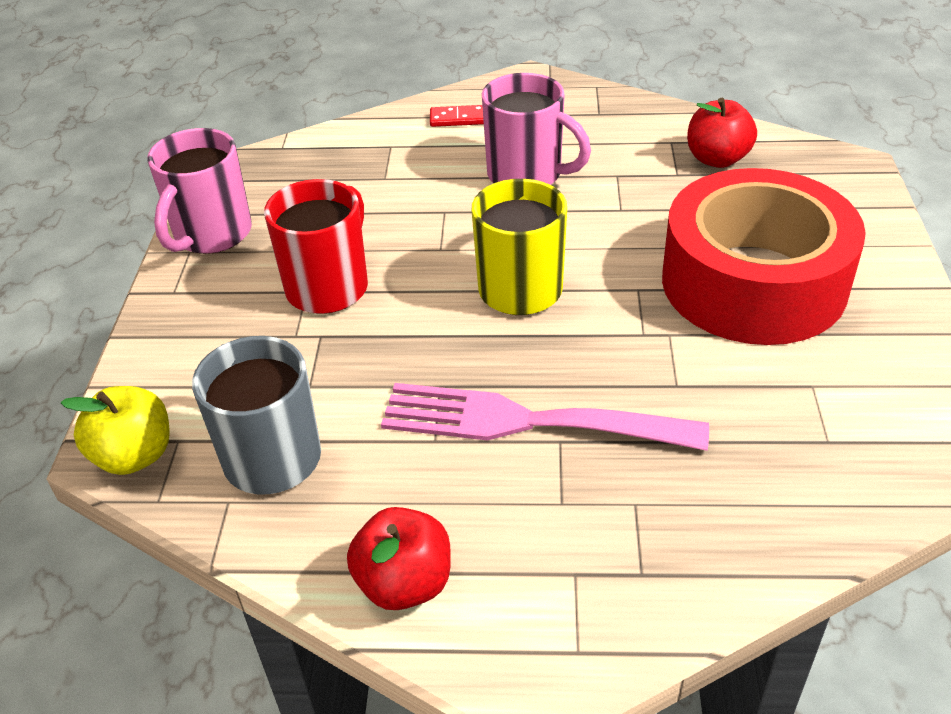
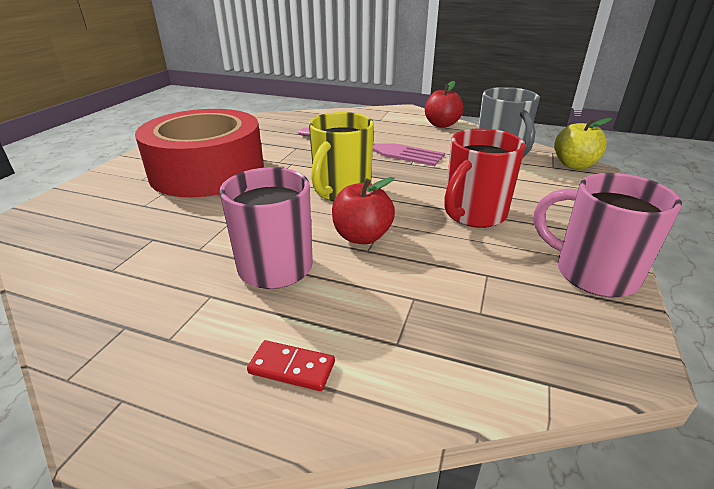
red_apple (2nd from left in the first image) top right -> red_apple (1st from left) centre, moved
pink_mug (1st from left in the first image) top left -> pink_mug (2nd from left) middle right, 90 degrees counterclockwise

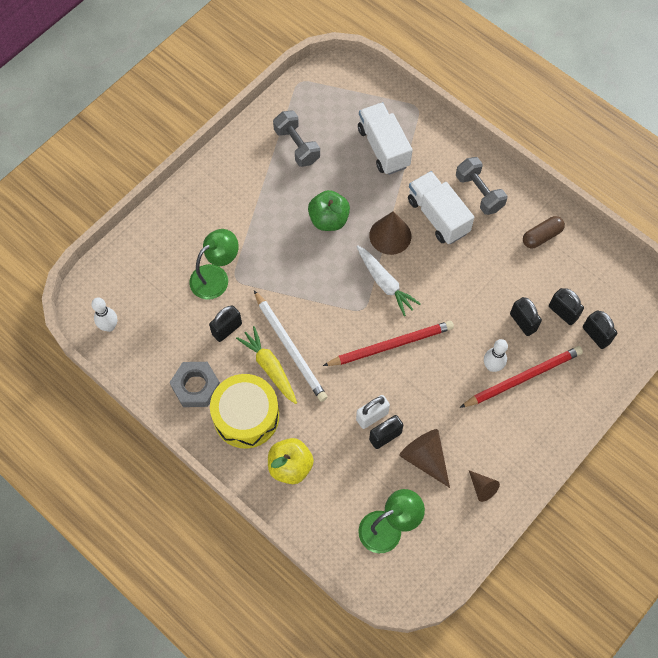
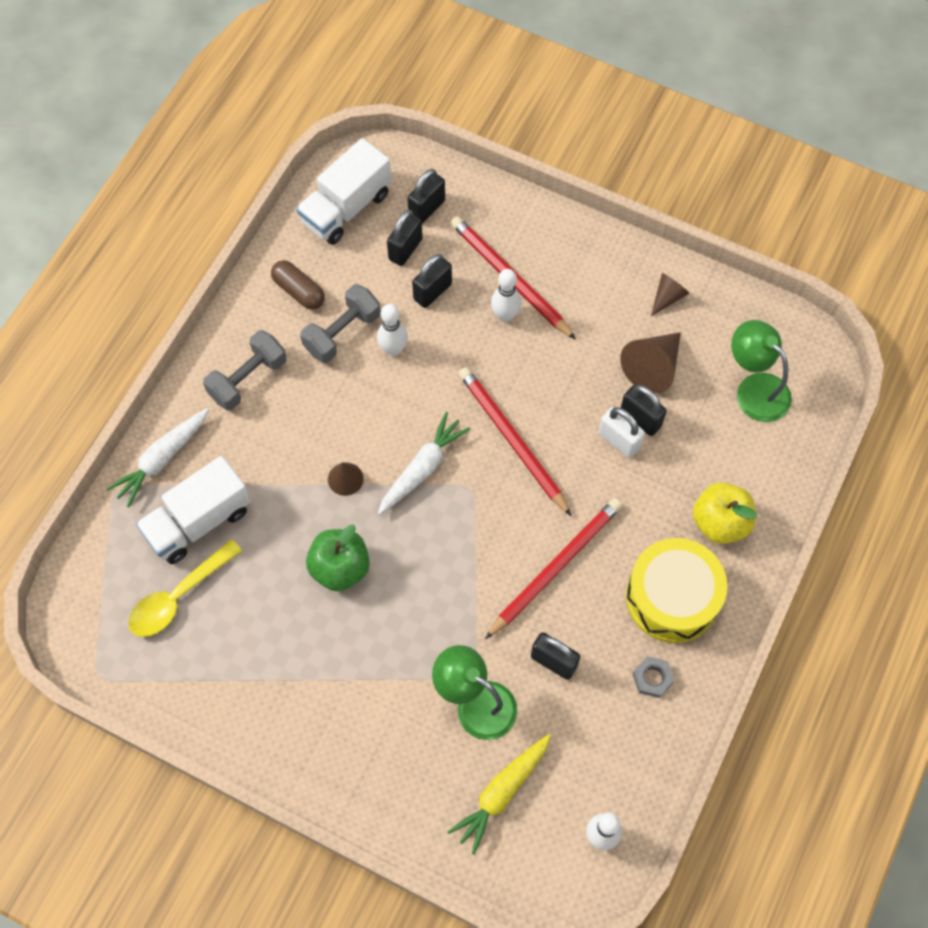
none -> white_carrot (1st from left) middle left
none -> yellow_spoon middle left
none -> white_bowling_pin (1st from left) centre
yellow_carrot centre -> yellow_carrot bottom centre, moved
grey_dumbbell (1st from left in the first image) top centre -> grey_dumbbell (2nd from left) centre, moved
white_truck (2nd from left) top right -> white_truck (2nd from left) top centre, moved
white_pencil centre -> red_pencil (3rd from left) centre
grey_nut middle left -> grey_nut bottom right, x0.58
brown_cone (1st from left) centre, x0.58

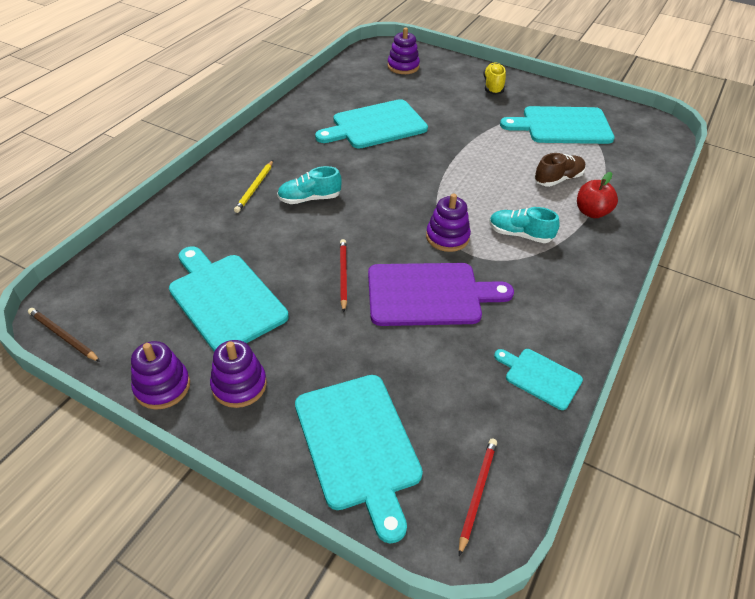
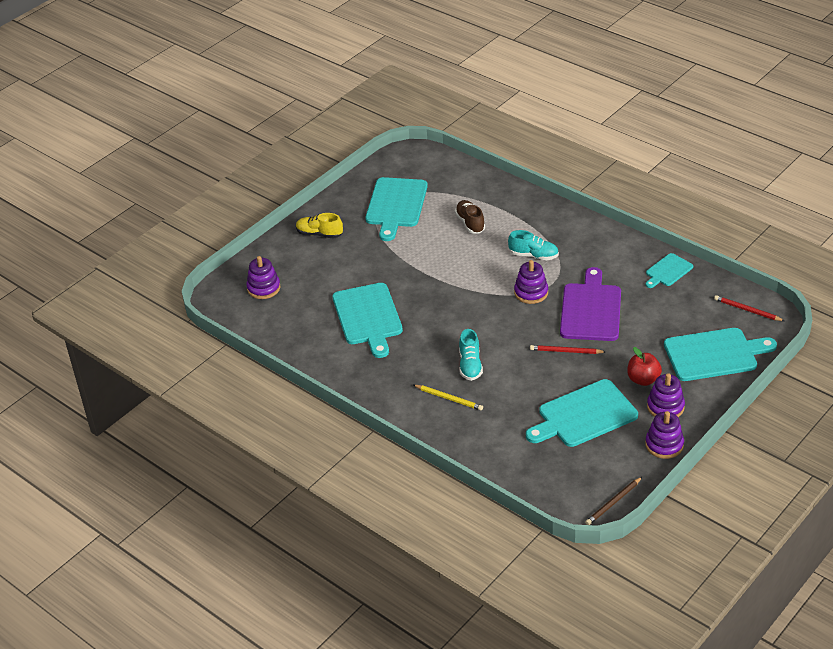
red_apple top right -> red_apple middle right, moved
turquoise_shoe (2nd from left) middle right -> turquoise_shoe (2nd from left) centre, 105 degrees counterclockwise

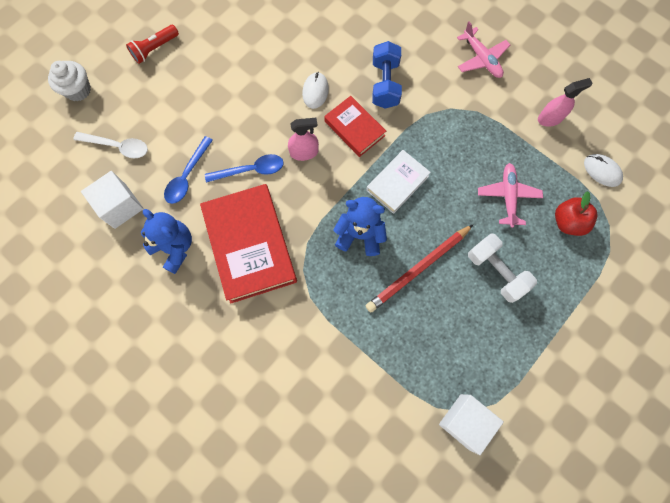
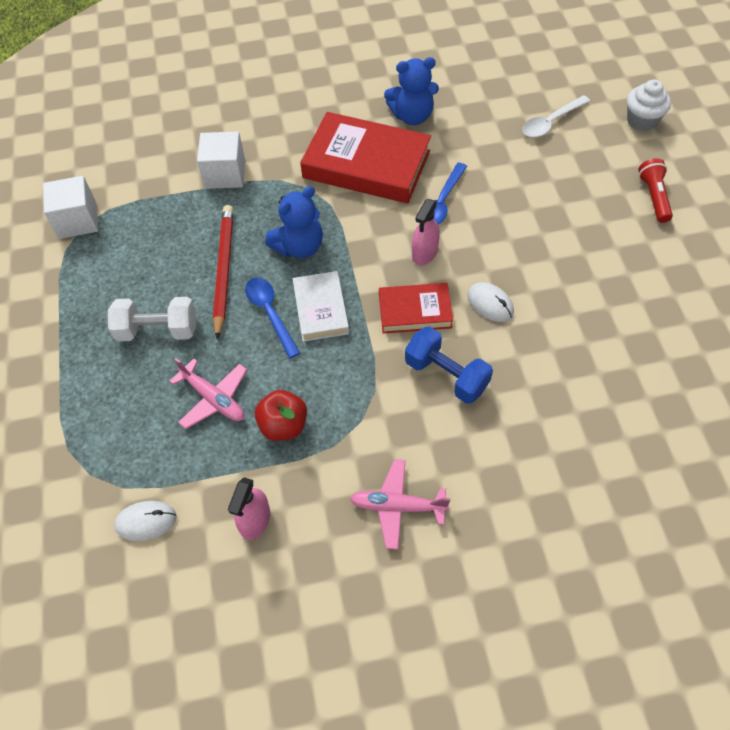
white_cube (1st from left in the first image) middle left -> white_cube (2nd from left) top left, moved
blue_spoon (1st from left) middle left -> blue_spoon (1st from left) centre, moved
red_apple middle right -> red_apple centre, moved

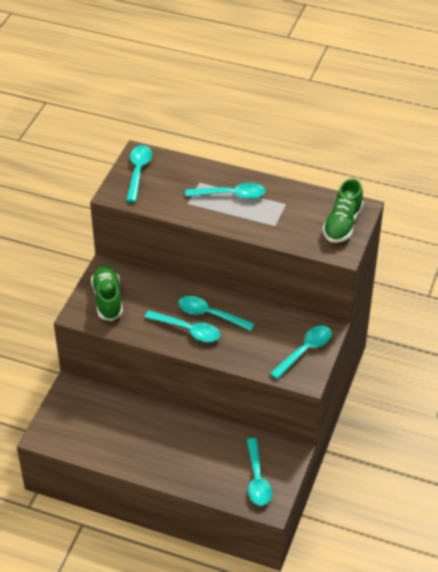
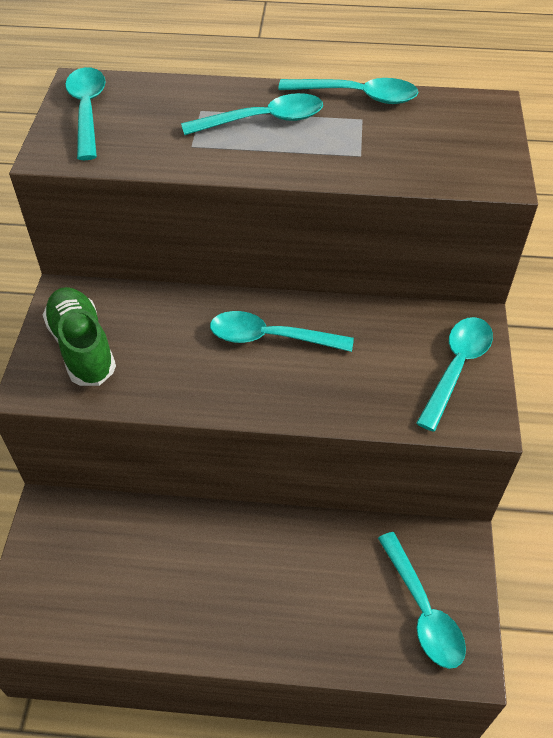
green_shoe (2nd from left) middle right -> none
turquoise_spoon (2nd from left in the first image) centre -> turquoise_spoon (4th from left) top centre, moved

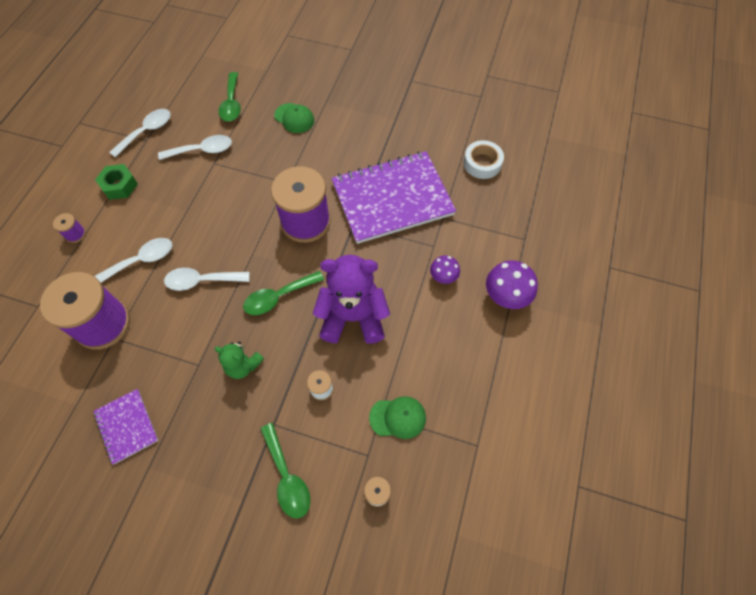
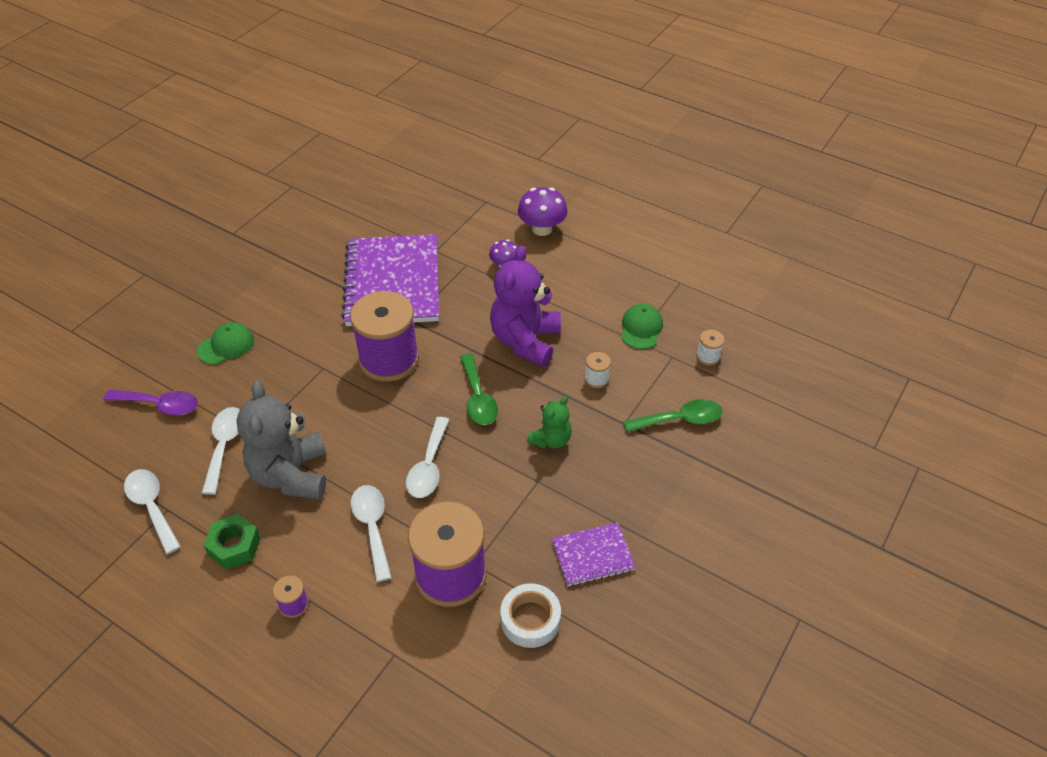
none -> grey_teddy_bear middle left
white_tape top centre -> white_tape bottom centre, moved
green_spoon (1st from left) top left -> purple_spoon middle left

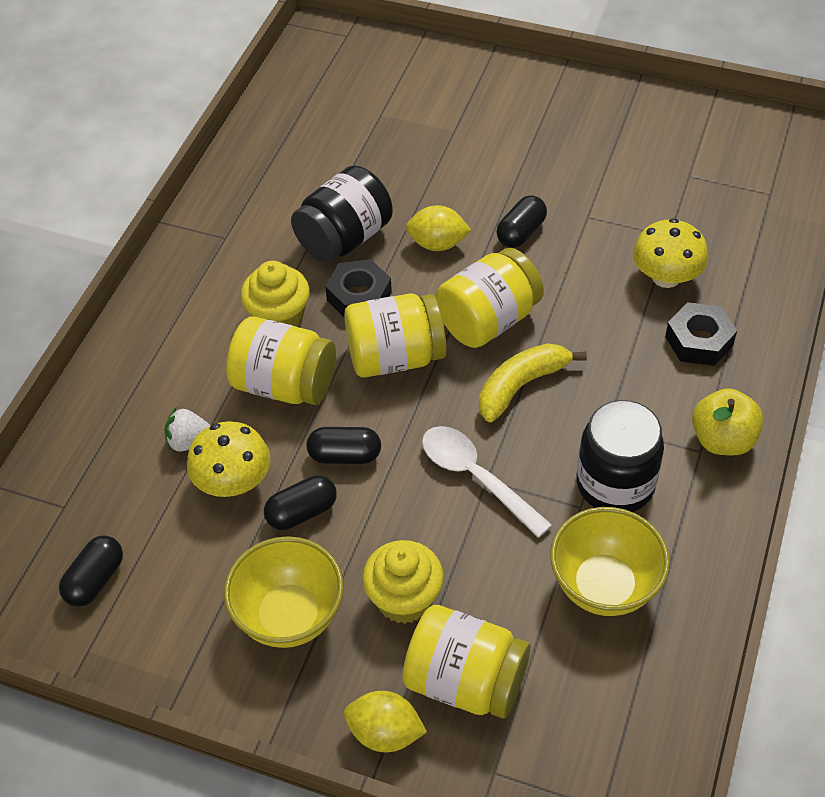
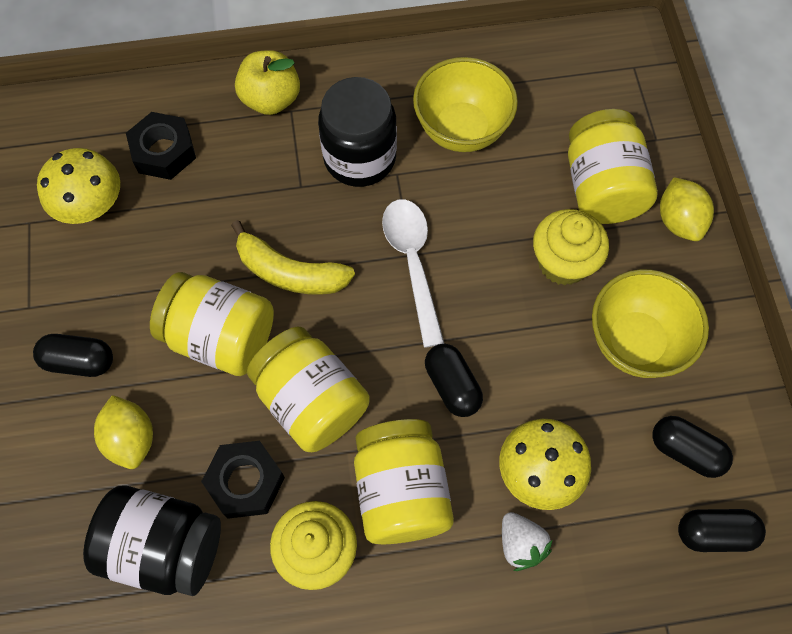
black_capsule (2nd from left in the first image) centre -> black_capsule (3rd from left) bottom right, moved
white_spoon centre, 150 degrees clockwise

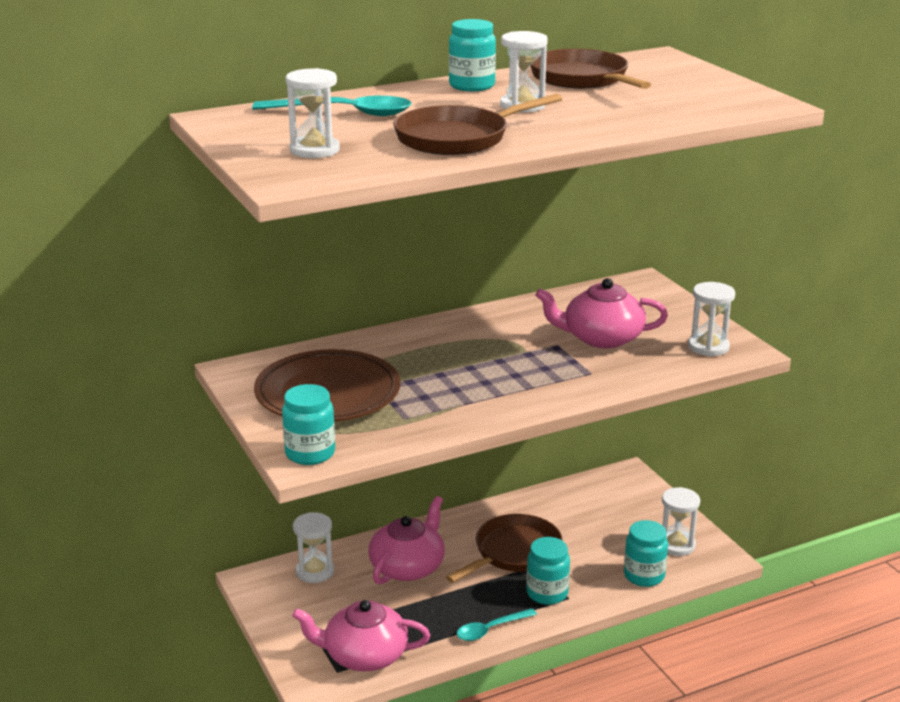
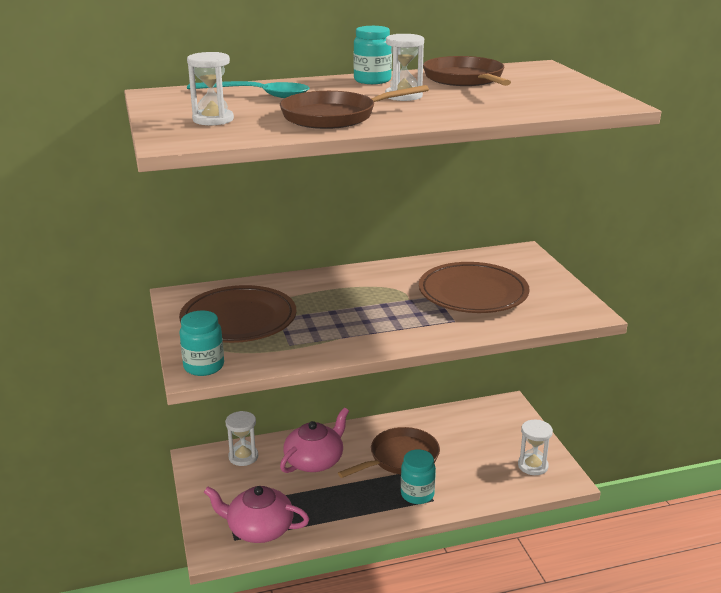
turquoise_spoon (2nd from left) bottom centre -> none
turquoise_jar (4th from left) bottom right -> none
white_hourglass (5th from left) middle right -> none
pink_teapot (3rd from left) middle right -> brown_plate (2nd from left) centre

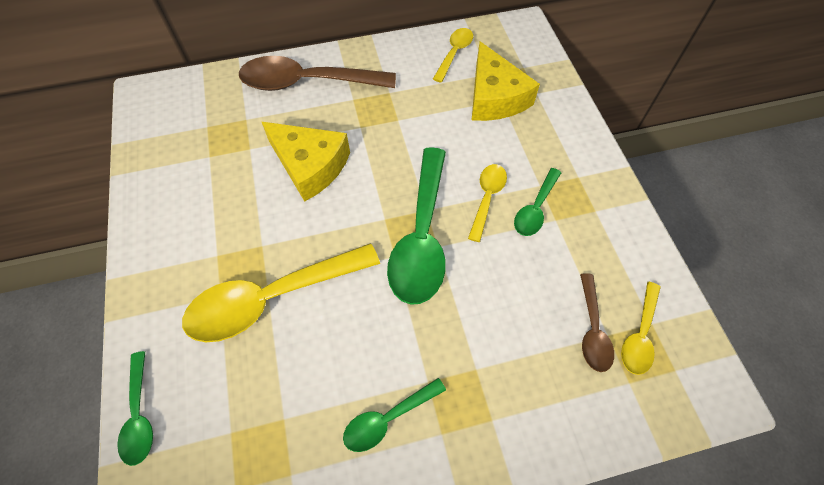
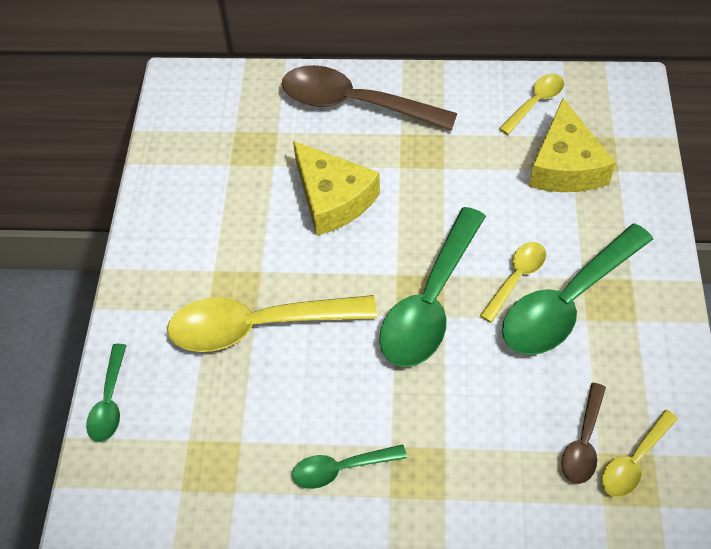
green_spoon (4th from left) centre -> green_spoon (4th from left) middle right, x1.95

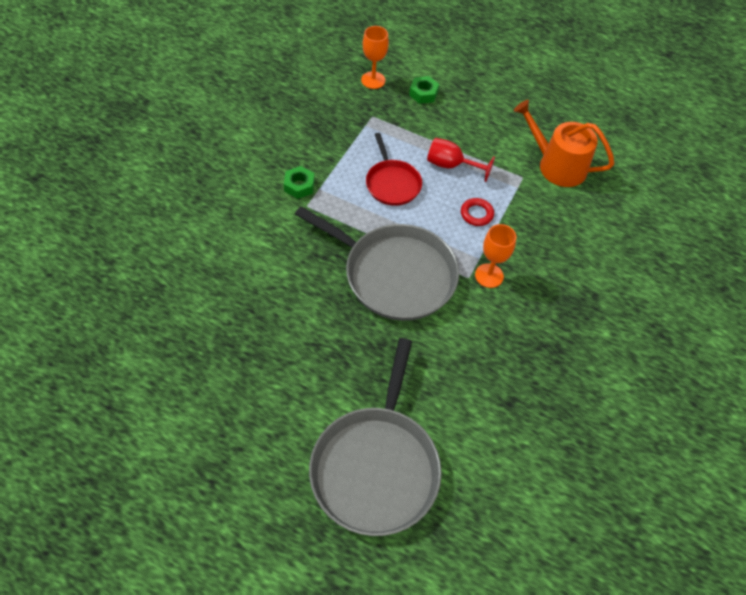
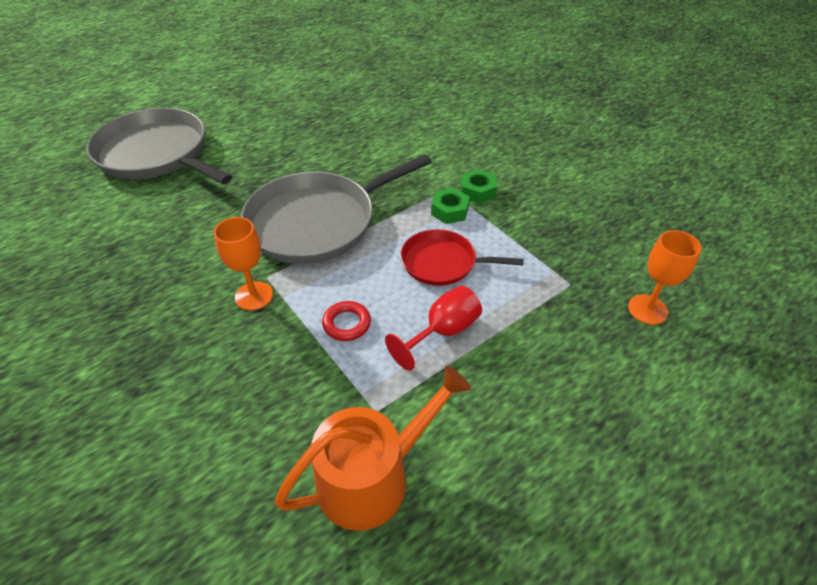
green_nut (2nd from left in the first image) top centre -> green_nut (1st from left) centre, moved

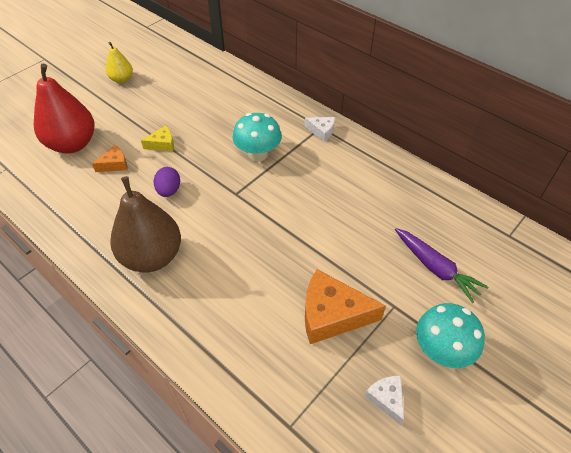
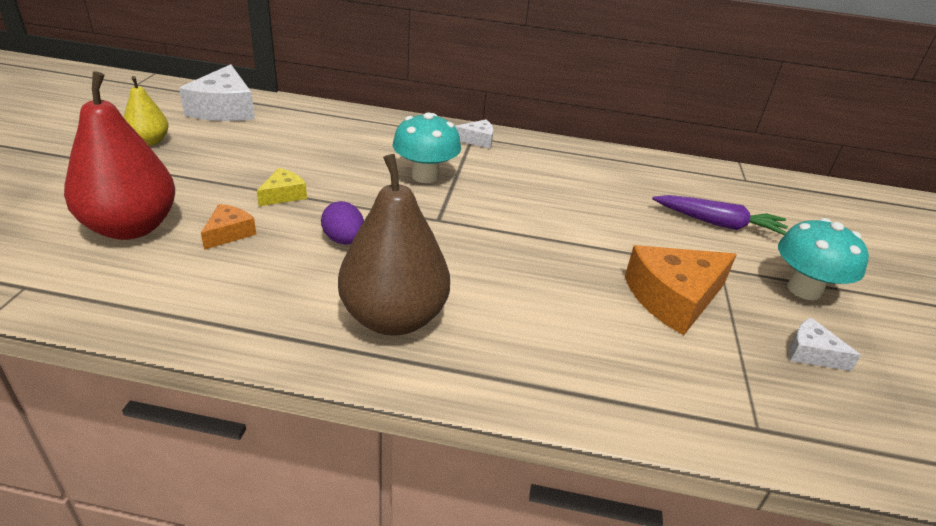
none -> white_cheese (1st from left) top left

